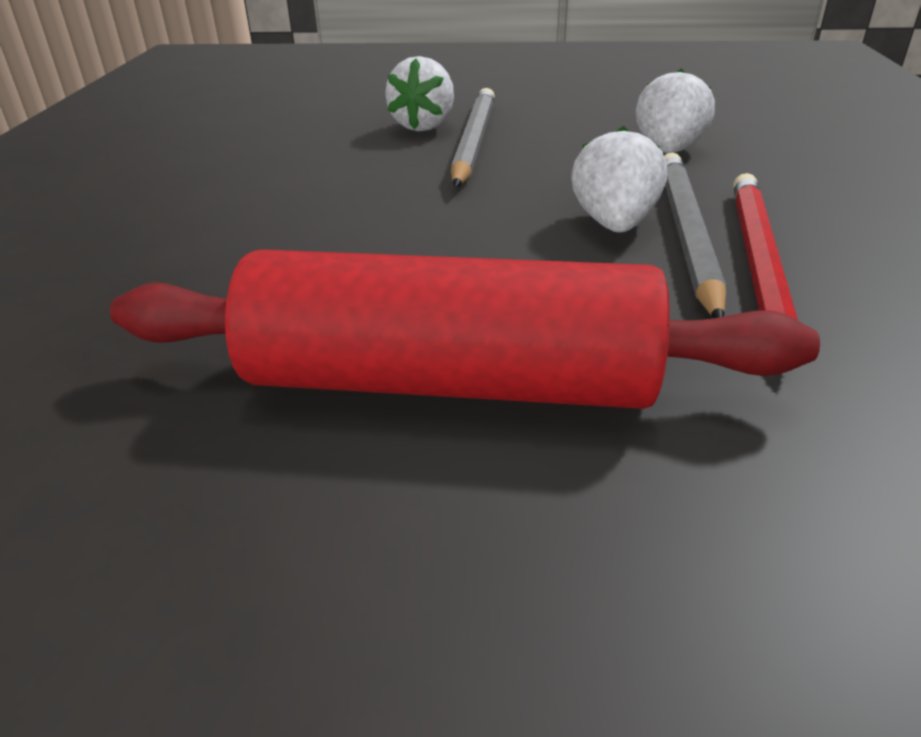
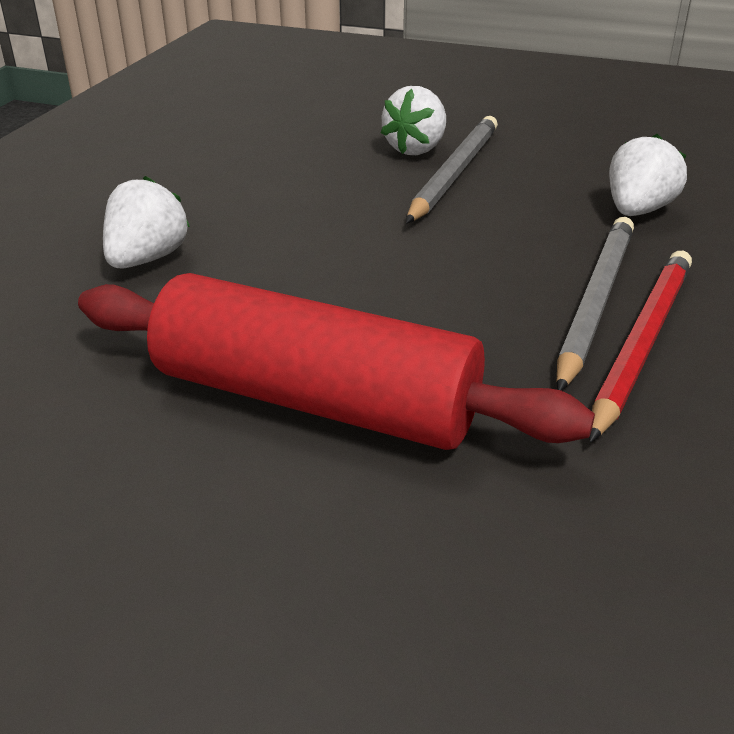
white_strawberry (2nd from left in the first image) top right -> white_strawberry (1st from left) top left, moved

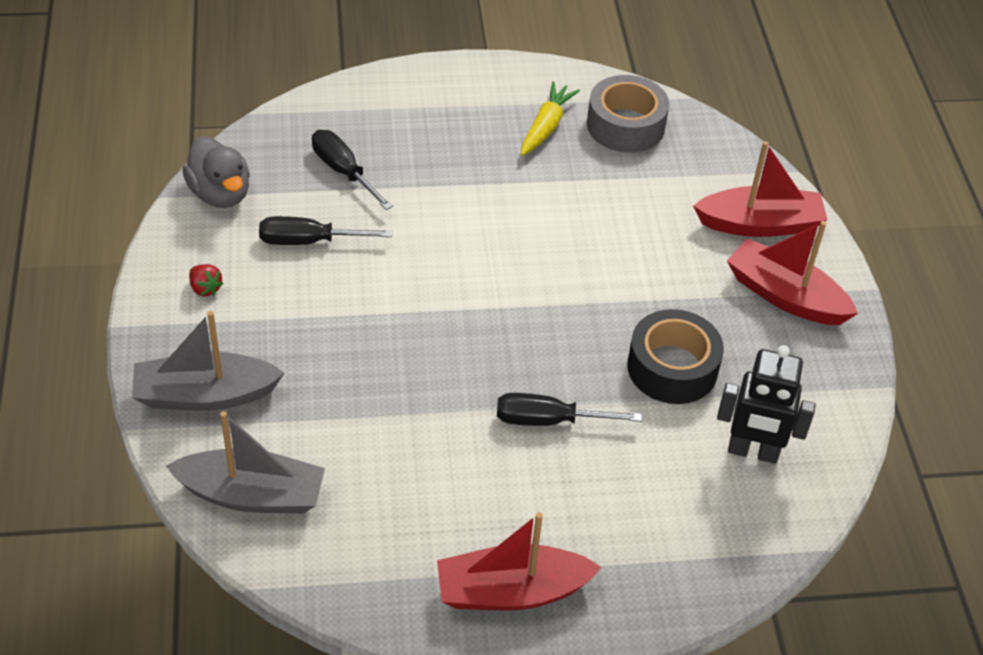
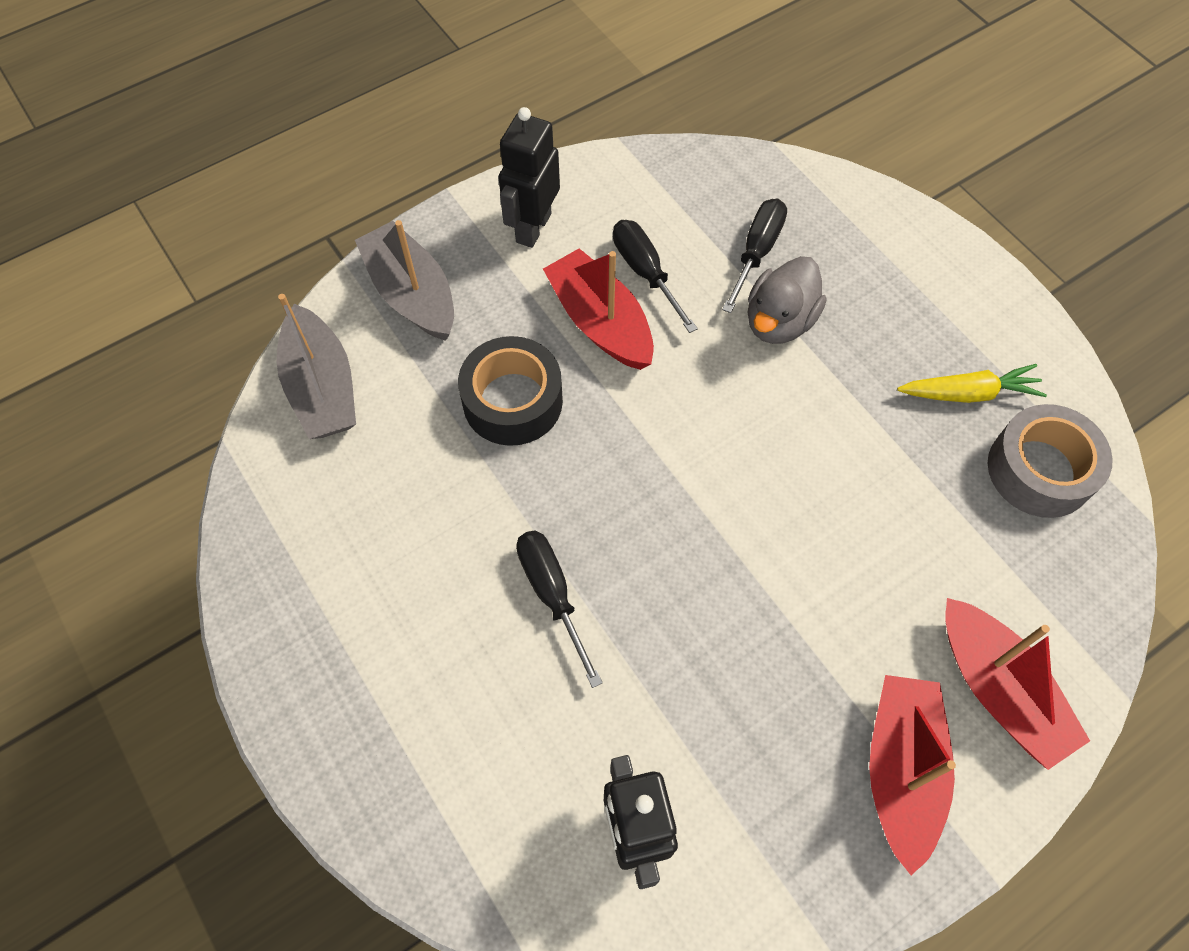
grey_duck top left -> grey_duck top centre, moved
red_boat (1st from left) bottom centre -> red_boat (1st from left) top centre, moved
black_tape middle right -> black_tape centre, moved
red_strawberry middle left -> black_robot (1st from left) top centre

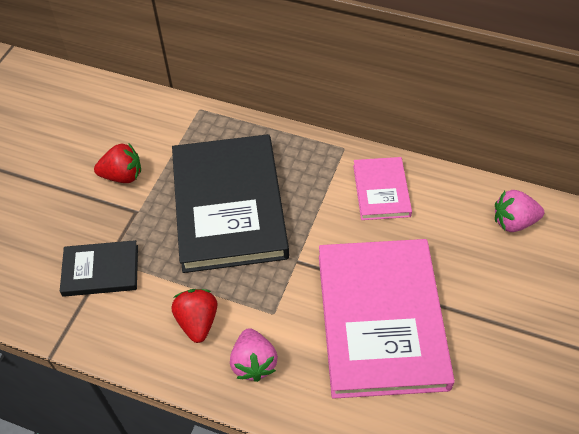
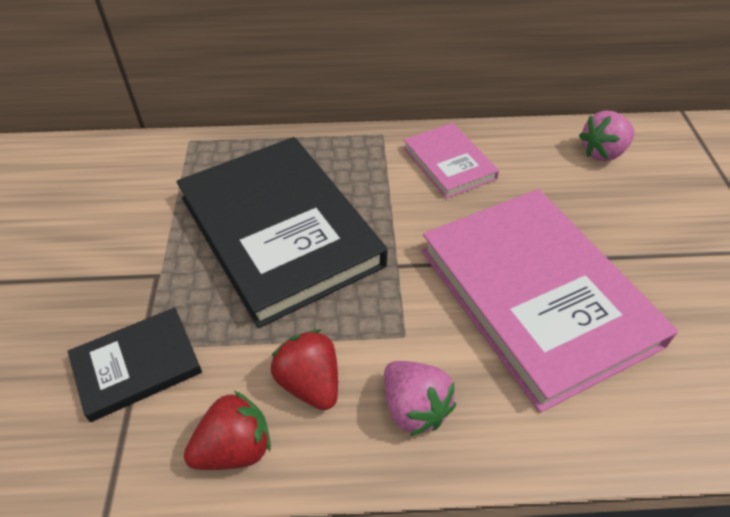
red_strawberry (1st from left) middle left -> red_strawberry (1st from left) bottom left, moved

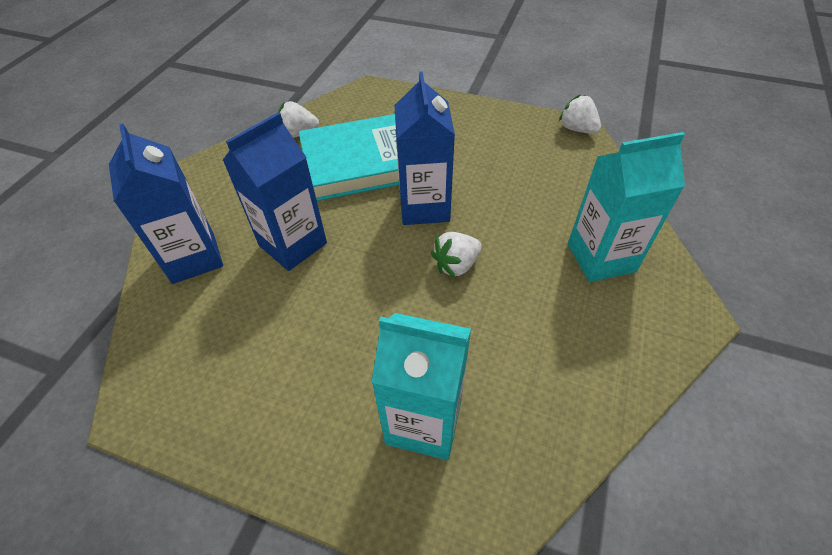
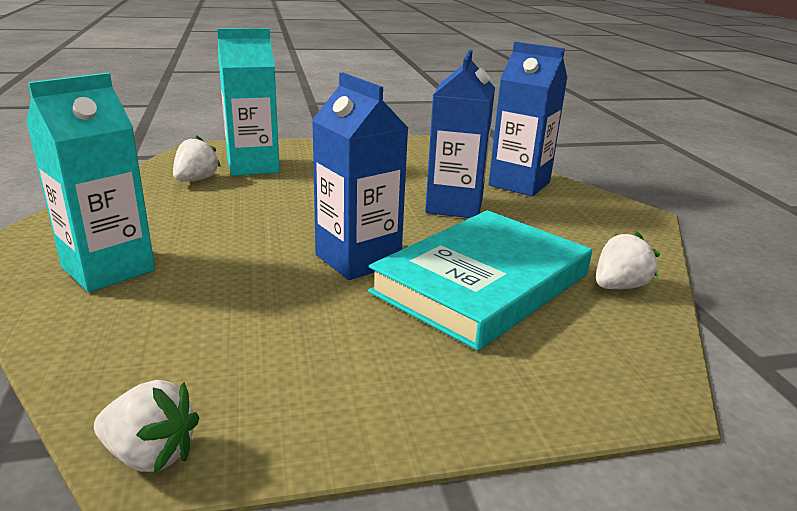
white_strawberry (2nd from left) centre -> white_strawberry (2nd from left) top left, moved

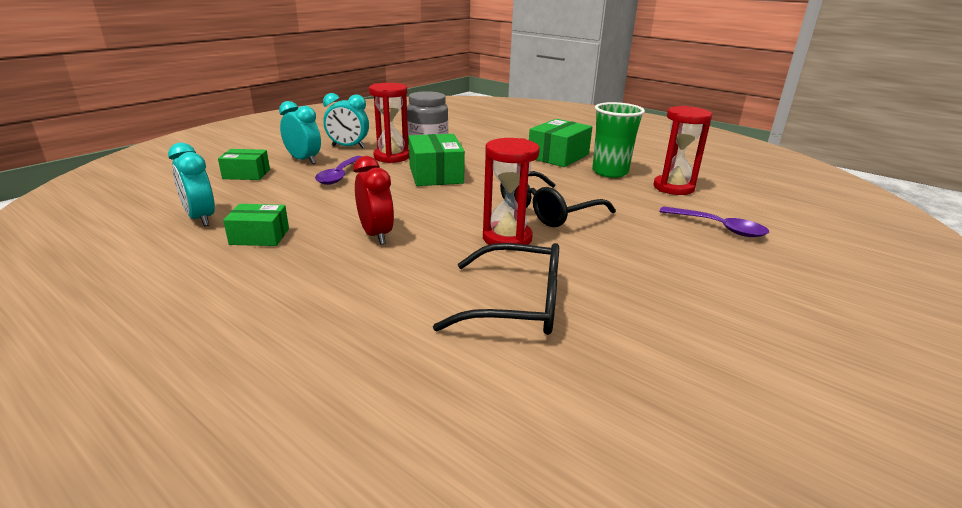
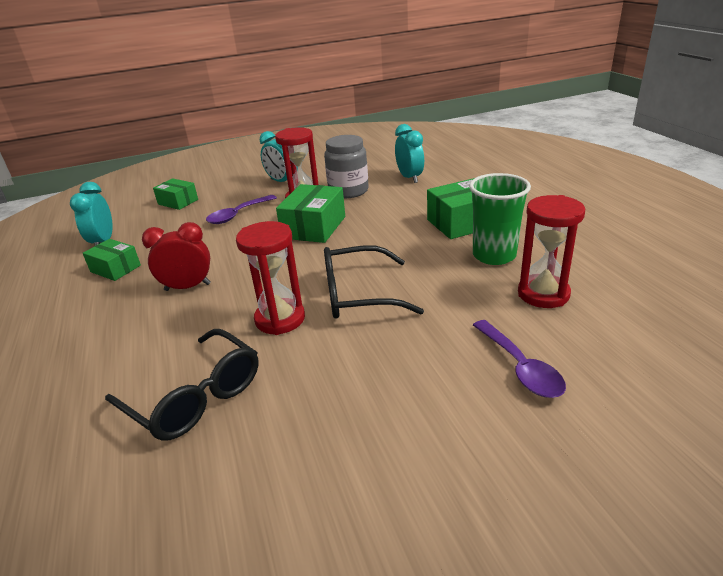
turquoise_clock (2nd from left in the first image) top left -> turquoise_clock (3rd from left) top centre, moved
red_clock centre -> red_clock middle left, 105 degrees counterclockwise

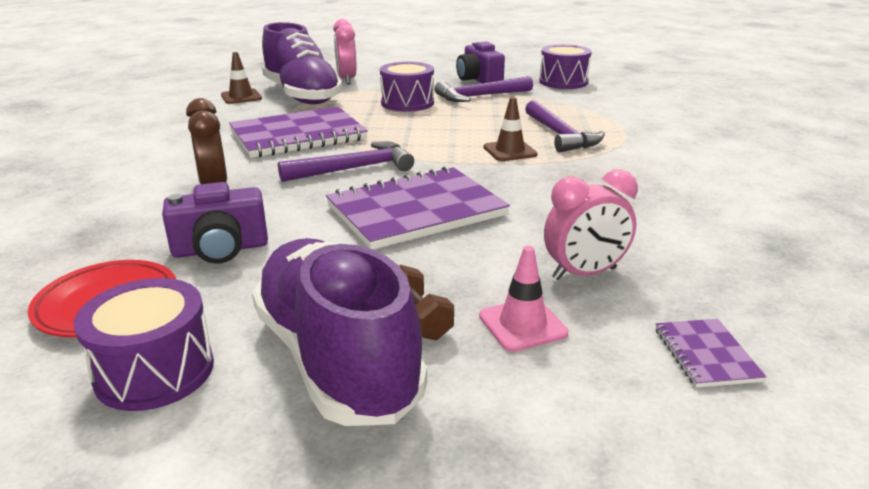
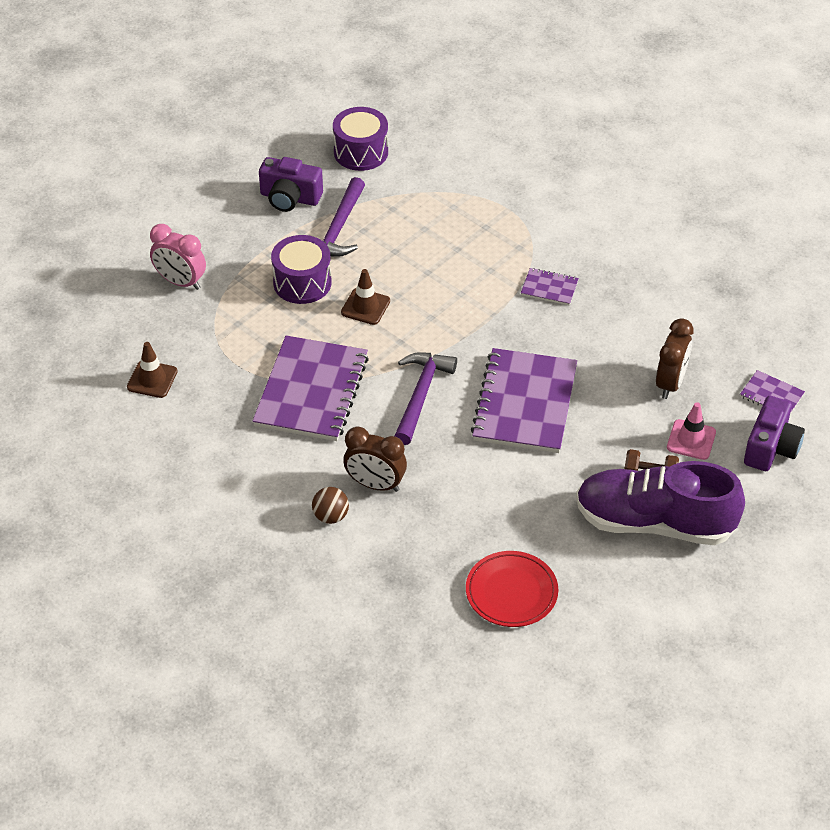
purple_drum (1st from left) bottom left -> none
purple_shoe (1st from left) top centre -> none
purple_hammer (3rd from left) top centre -> none
none -> brown_ball centre
none -> purple_notebook (3rd from left) centre
purple_camera (1st from left in the first image) middle left -> purple_camera (2nd from left) middle right, moved
brown_traffic_cone (2nd from left) top centre -> brown_traffic_cone (2nd from left) centre, moved
pink_clock (2nd from left) middle right -> brown_clock (2nd from left) middle right

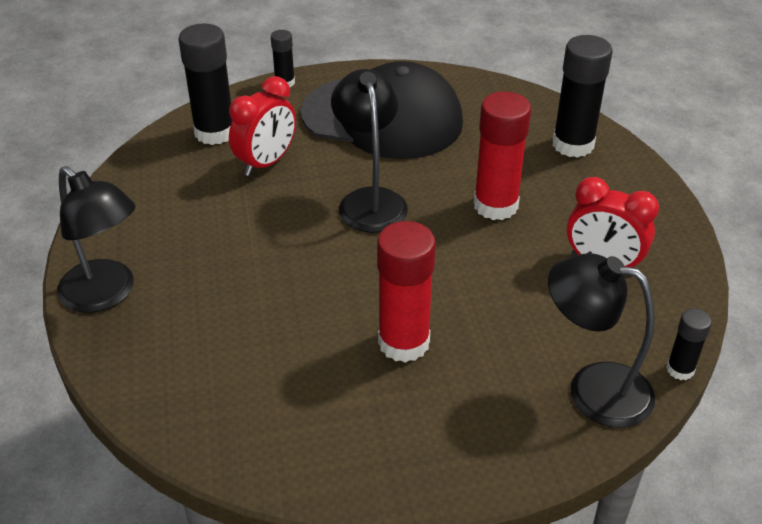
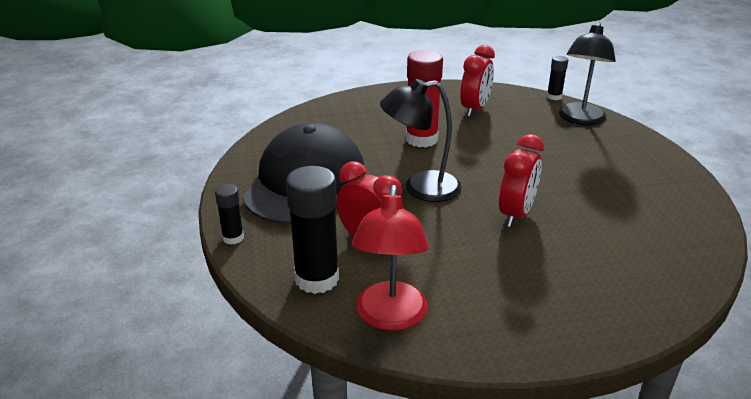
black_lamp (1st from left) middle left -> none
red_glue_stick (1st from left) centre -> none
black_glue_stick (3rd from left) top right -> none
none -> red_lamp centre
none -> red_clock (3rd from left) middle right

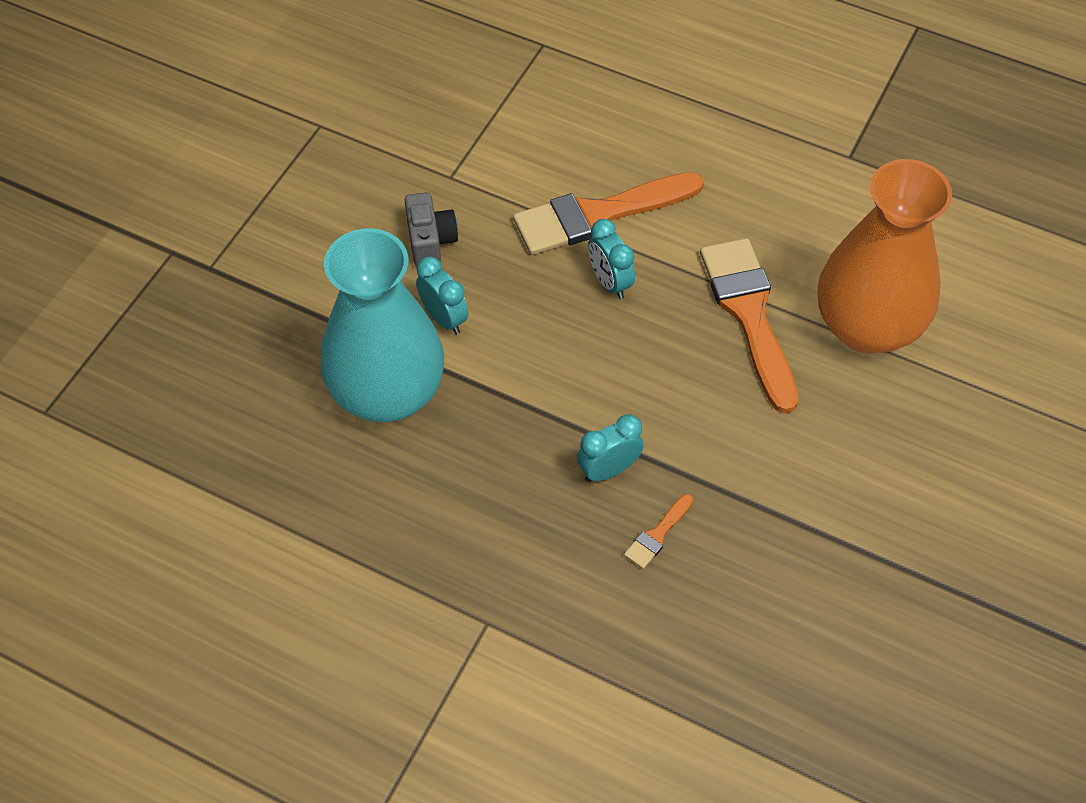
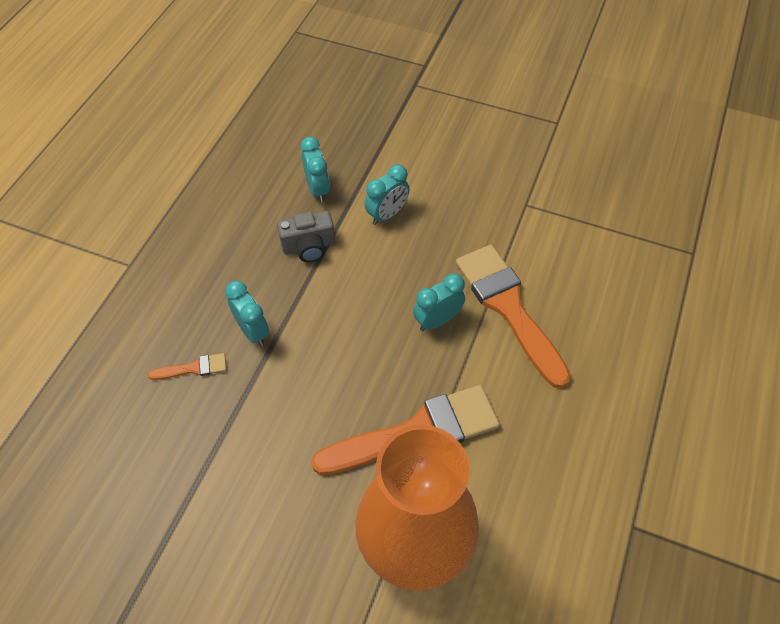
grey_camera top centre -> grey_camera centre, moved
turquoise_vase centre -> turquoise_clock (2nd from left) top centre
orange_brush (2nd from left in the first image) centre -> orange_brush (1st from left) middle left, 135 degrees clockwise

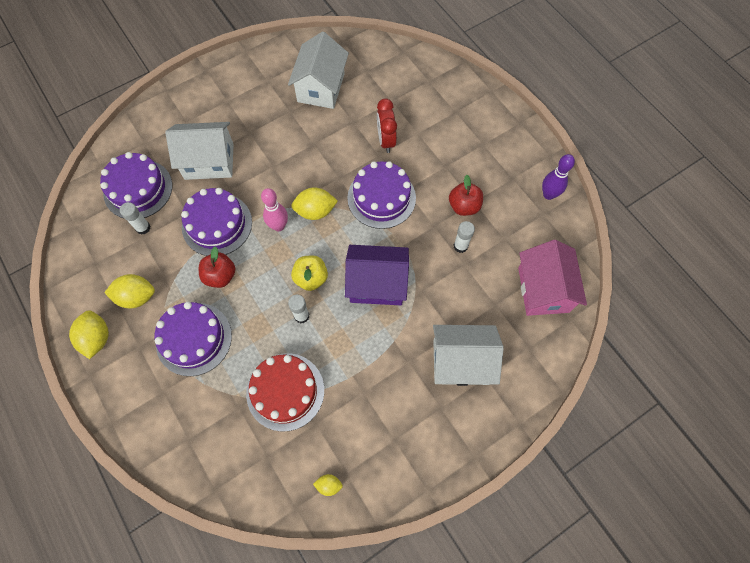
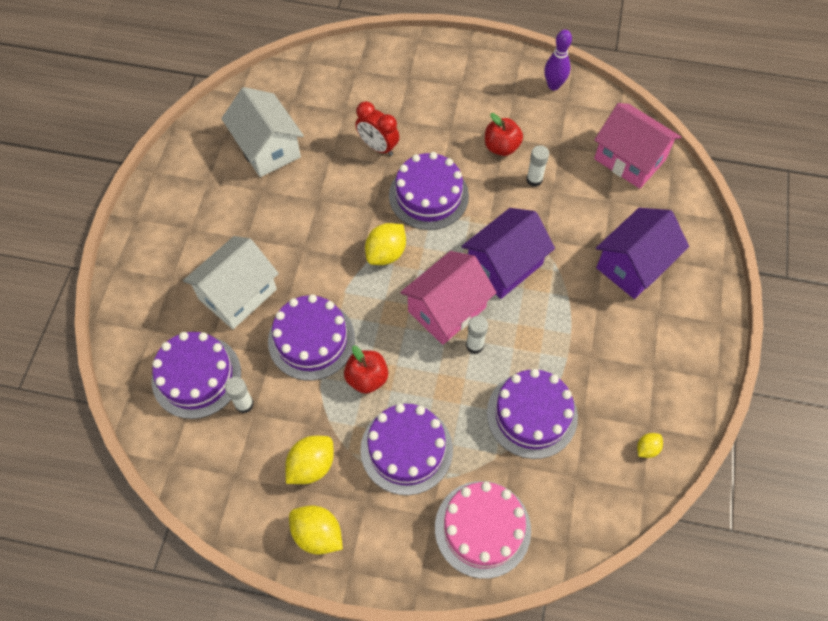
pink_bowling_pin centre -> none
none -> pink_cake bottom centre
yellow_apple centre -> pink_house (1st from left) centre
red_cake bottom centre -> purple_cake (5th from left) bottom centre
white_house (3rd from left) centre -> purple_house (2nd from left) middle right

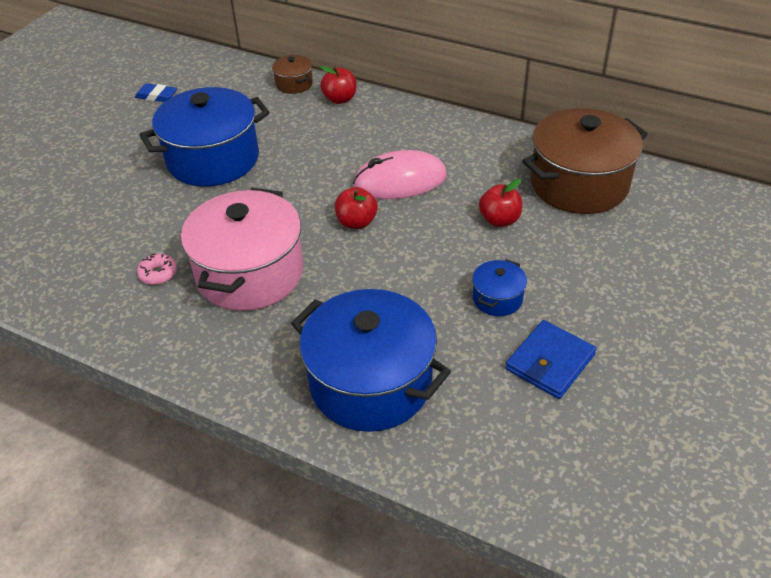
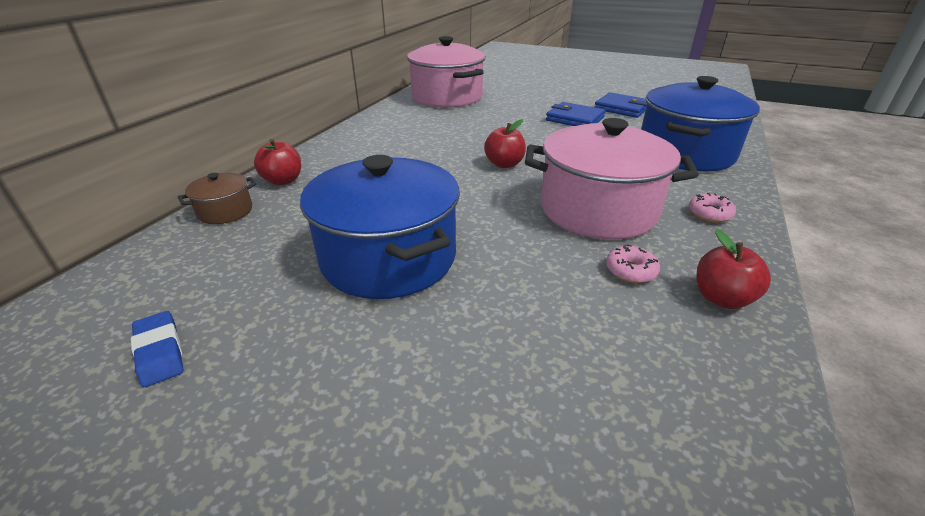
pink_mouse top centre -> none
none -> pink_donut (2nd from left) middle right
red_apple (3rd from left) centre -> red_apple (3rd from left) middle right, moved
blue_pot (3rd from left) centre -> blue_wallet (1st from left) top centre
brown_pot (2nd from left) top right -> pink_pot (1st from left) top centre
blue_eraser top left -> blue_eraser bottom left, 45 degrees counterclockwise

